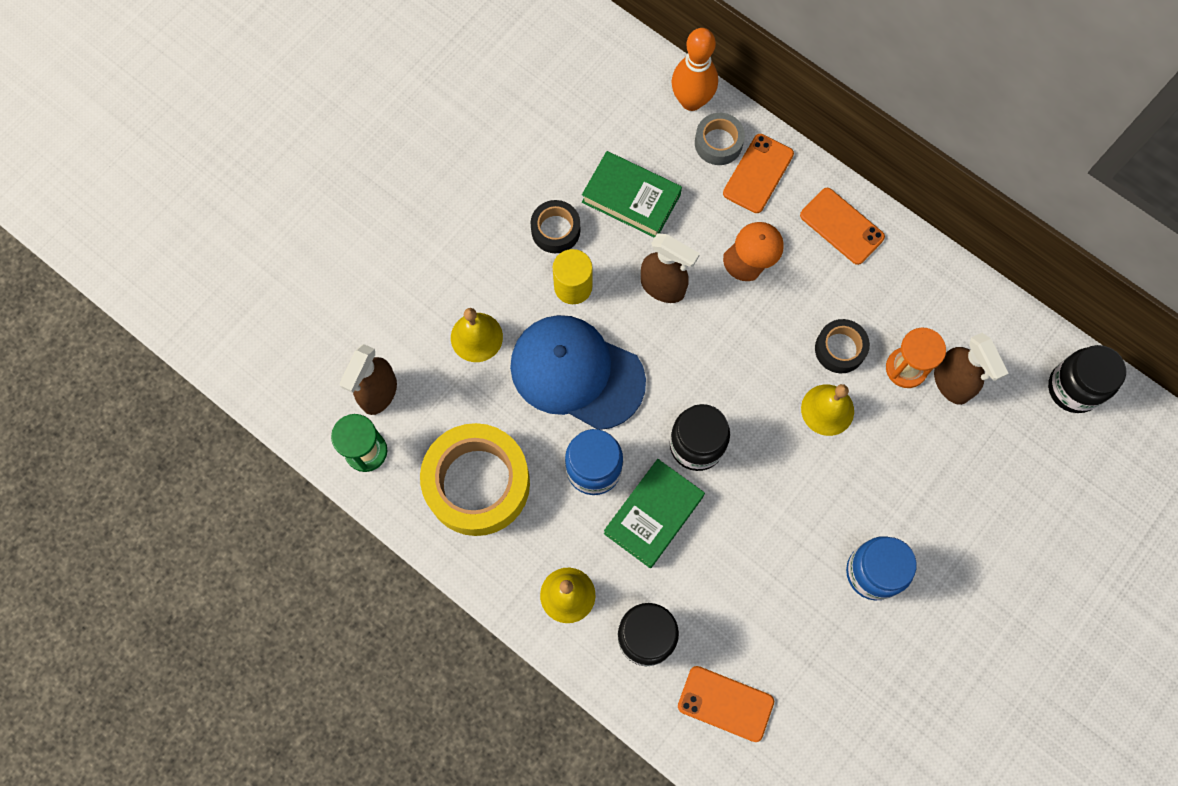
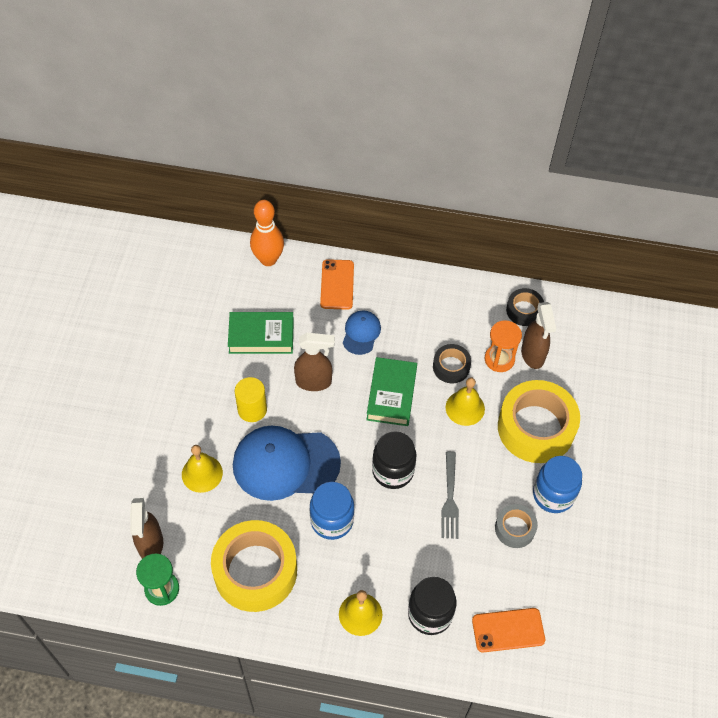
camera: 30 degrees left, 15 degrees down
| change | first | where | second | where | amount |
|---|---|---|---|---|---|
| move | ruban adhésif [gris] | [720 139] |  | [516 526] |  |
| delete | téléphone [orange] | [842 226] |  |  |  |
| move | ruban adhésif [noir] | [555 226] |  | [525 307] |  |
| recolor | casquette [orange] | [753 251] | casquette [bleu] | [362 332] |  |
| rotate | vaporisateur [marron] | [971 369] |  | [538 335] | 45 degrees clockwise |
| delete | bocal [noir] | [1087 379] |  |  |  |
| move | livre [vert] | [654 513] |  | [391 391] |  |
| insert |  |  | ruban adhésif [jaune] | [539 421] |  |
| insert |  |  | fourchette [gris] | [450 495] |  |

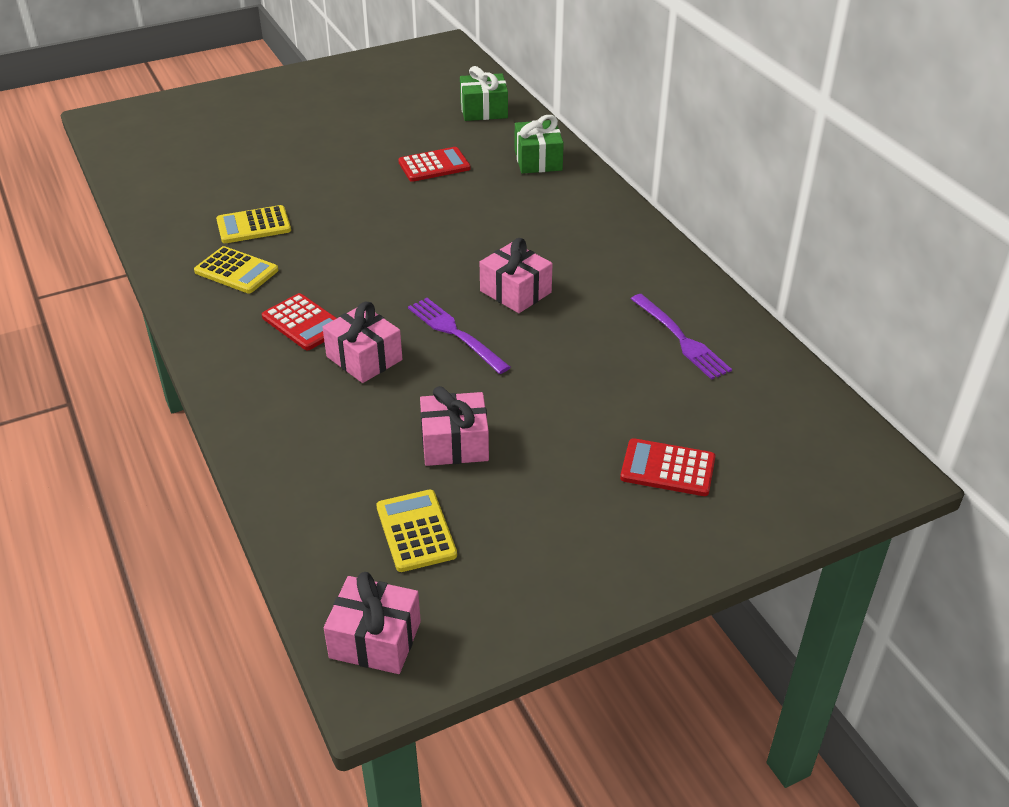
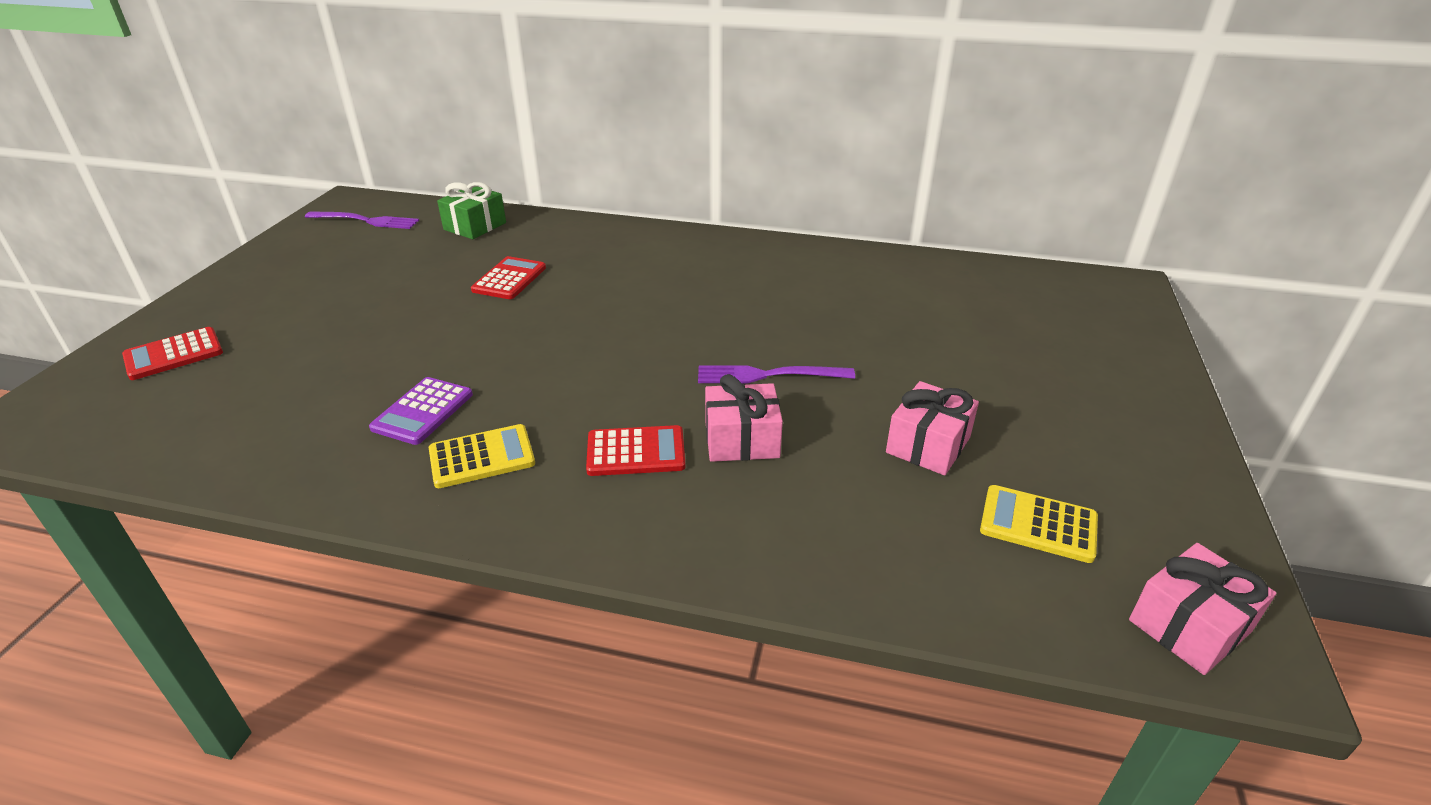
camera: 50 degrees left, 5 degrees down
| change | first | where | second | where | amount |
|---|---|---|---|---|---|
| delete | cadeau [vert] | [539 144] |  |  |  |
| recolor | calculatrice [jaune] | [253 224] | calculatrice [violet] | [421 411] |  |
| delete | cadeau [rose] | [516 275] |  |  |  |
| move | fourchette [violet] | [681 337] |  | [362 220] |  |
| move | calculatrice [rouge] | [667 467] |  | [172 353] |  |

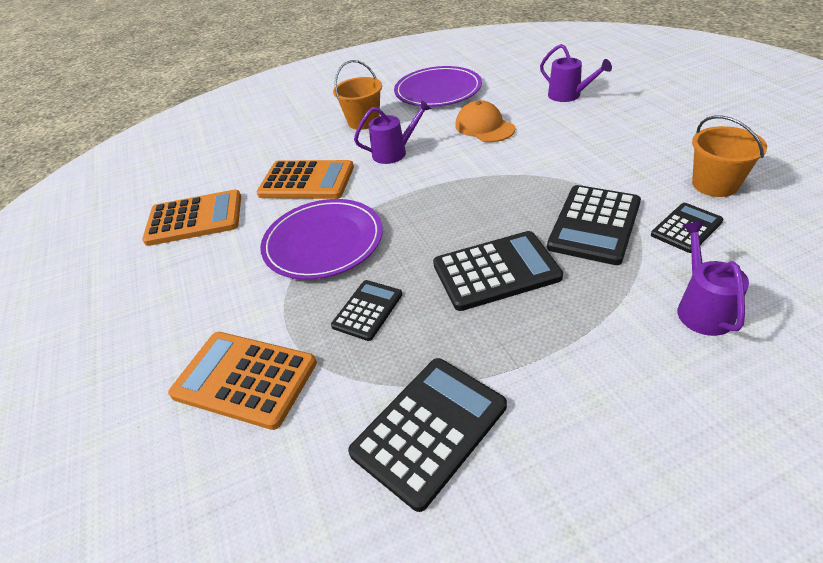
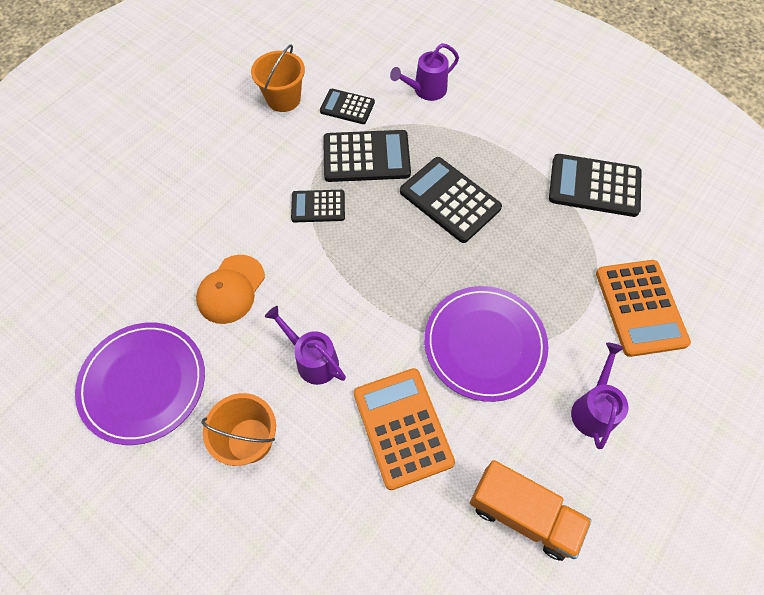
camera: 125 degrees left, 20 degrees up
| change | first | where | second | where | amount |
|---|---|---|---|---|---|
| move | arrosoir [violet] | [576 73] |  | [600 396] |  |
| replace | calculatrice [orange] | [191 218] | camion [orange] | [531 510] |  |
| move | calculatrice [noir] | [366 310] |  | [318 206] |  |

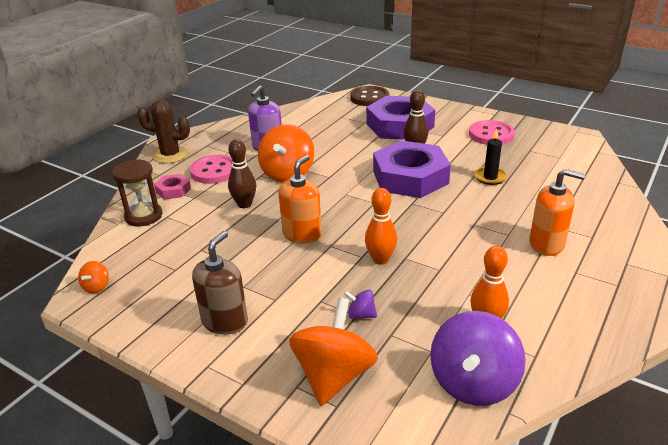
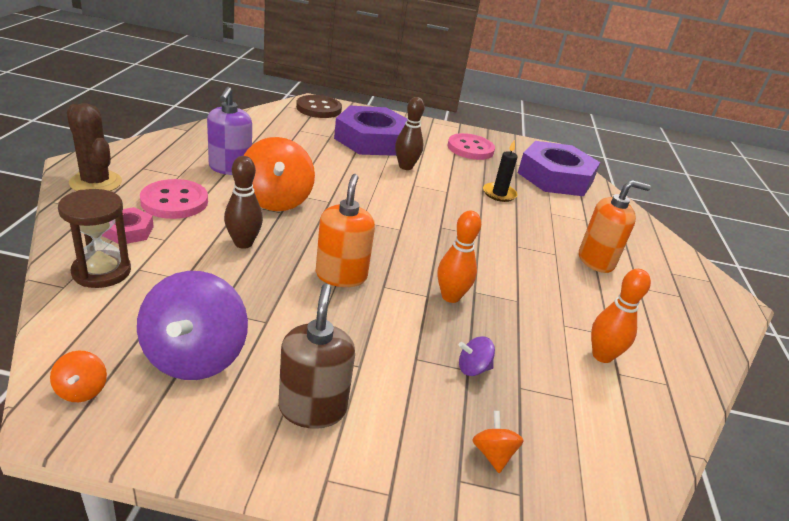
camera: 30 degrees left, 0 degrees up
| change | first | where | second | where | amount |
|---|---|---|---|---|---|
| rotate | cactus [marron] | [163 132] |  | [94 147] | 60 degrees clockwise |
| move | écrou [violet] | [412 169] |  | [559 168] |  |
| resize | toupie [orange] | [333 352] |  | [498 442] | x0.44 |
| move | toupie [violet] | [478 358] |  | [192 325] |  |

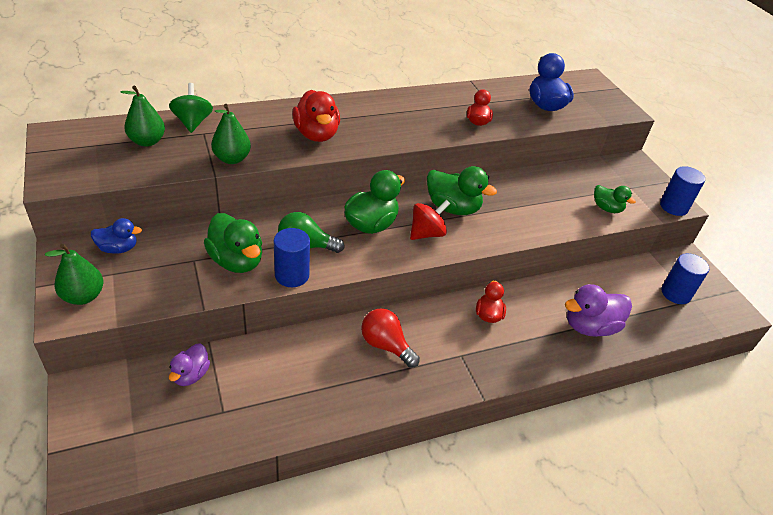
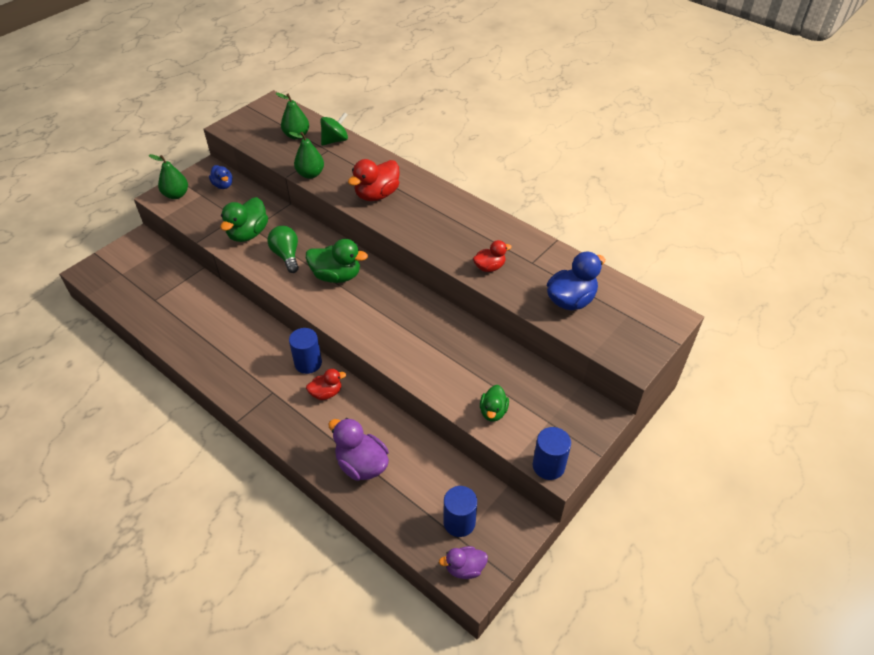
camera: 65 degrees right, 5 degrees up
| change | first | where | second | where | amount |
|---|---|---|---|---|---|
| delete | canard [vert] | [462 190] |  |  |  |
| delete | toupie [rouge] | [430 220] |  |  |  |
| move | cylindre [bleu] | [292 257] |  | [305 351] |  |
| delete | ampoule [rouge] | [390 338] |  |  |  |
| move | canard [violet] | [189 365] |  | [463 562] |  |

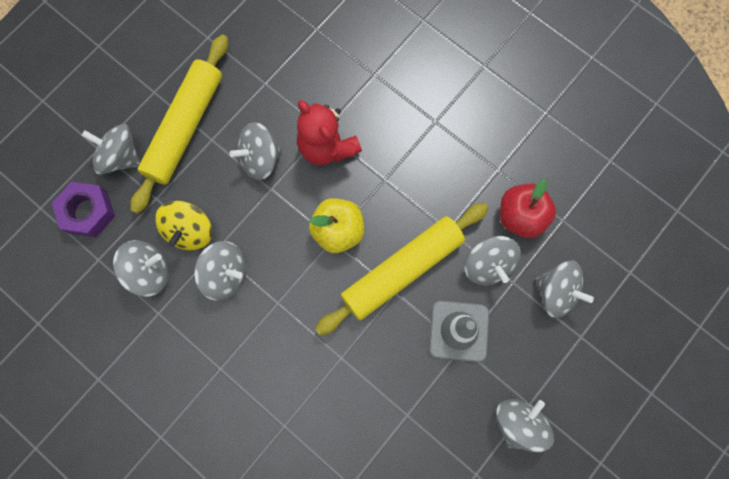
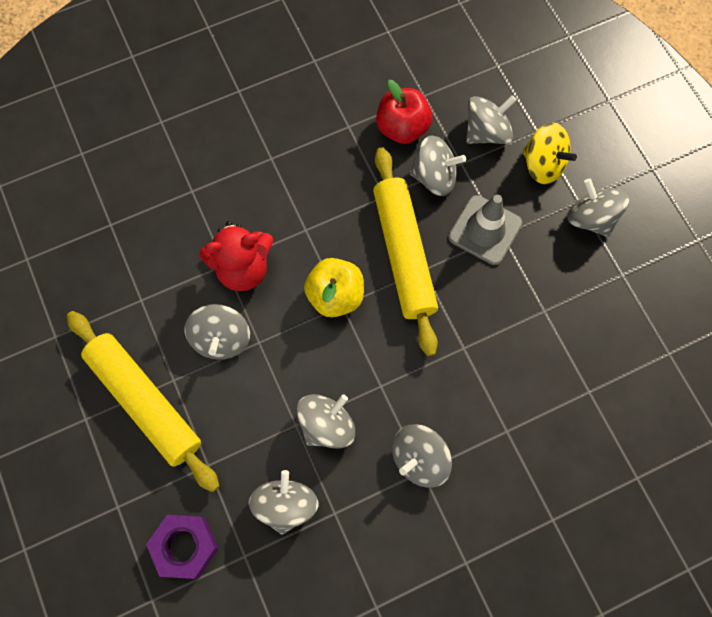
camera: 65 degrees left, 5 degrees down
| change | first | where | second | where | amount |
|---|---|---|---|---|---|
| move | toupie [gris] | [111 149] |  | [422 456] |  |
| move | toupie [jaune] | [183 225] |  | [550 153] |  |

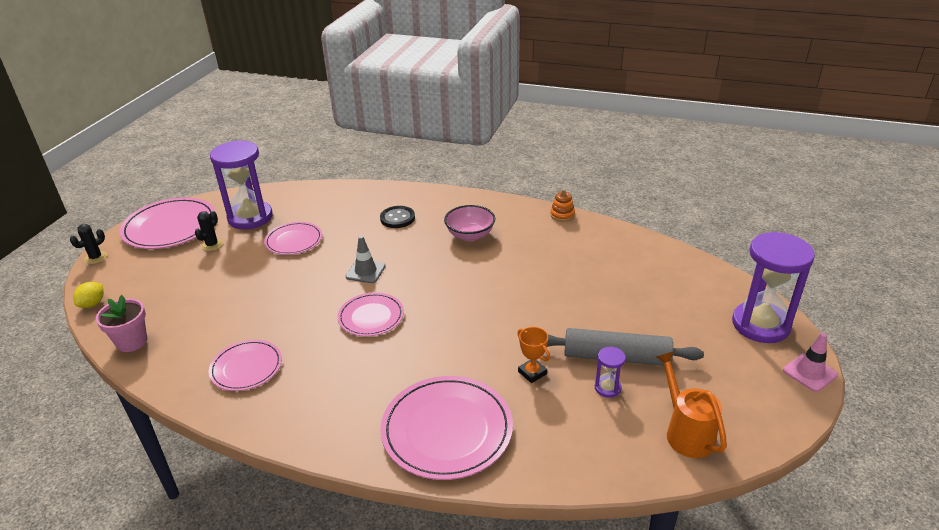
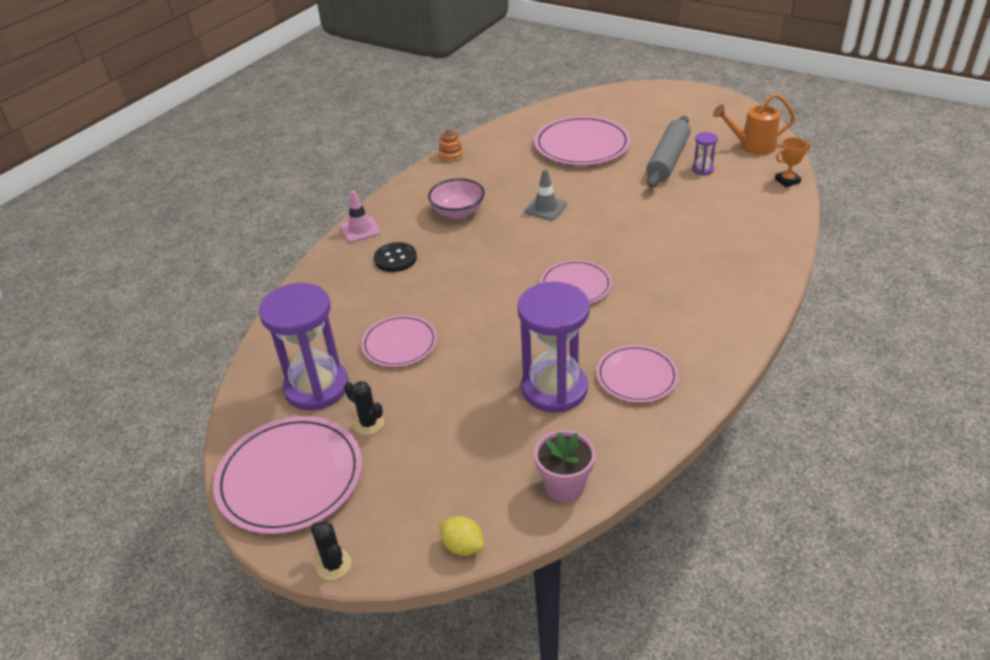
camera: 75 degrees left, 5 degrees up
| change | first | where | second | where | amount |
|---|---|---|---|---|---|
| move | sablier [violet] | [773 287] |  | [553 347] |  |
| move | cône de chantier [gris] | [366 259] |  | [546 194] |  |
| move | trophée [orange] | [533 355] |  | [792 162] |  |
| move | cône de chantier [rose] | [810 362] |  | [360 216] |  |
| move | assiette [rose] | [446 428] |  | [582 140] |  |

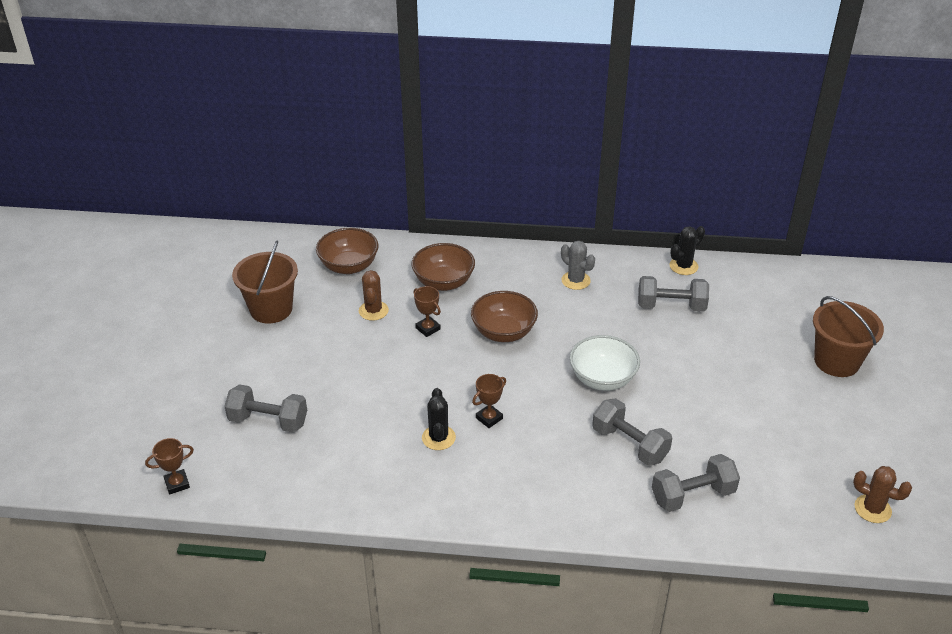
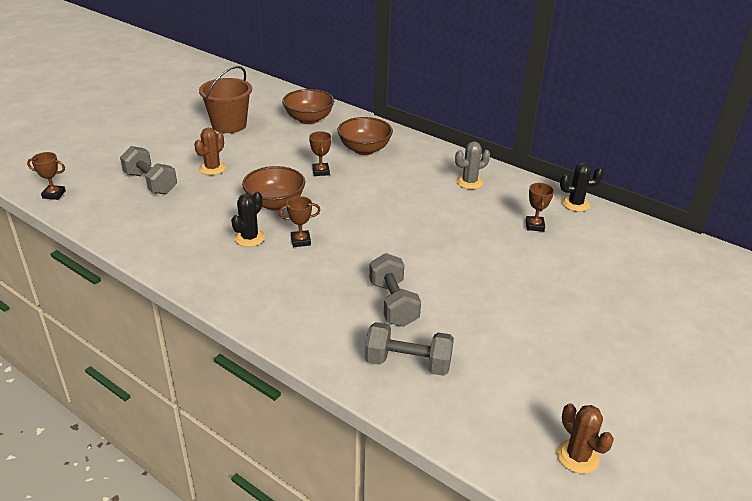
camera: 30 degrees right, 5 degrees down
| change | first | where | second | where | amount |
|---|---|---|---|---|---|
| rotate | cactus [gris] | [578 265] |  | [472 165] | 75 degrees clockwise |
| move | cactus [marron] | [374 295] |  | [210 151] |  |
| replace | haltère [gris] | [673 293] | trophée [marron] | [540 207] |  |
| move | bol [marron] | [504 316] |  | [273 188] |  |
| delete | seau [marron] | [848 336] |  |  |  |
| delete | bol [blanc] | [605 363] |  |  |  |

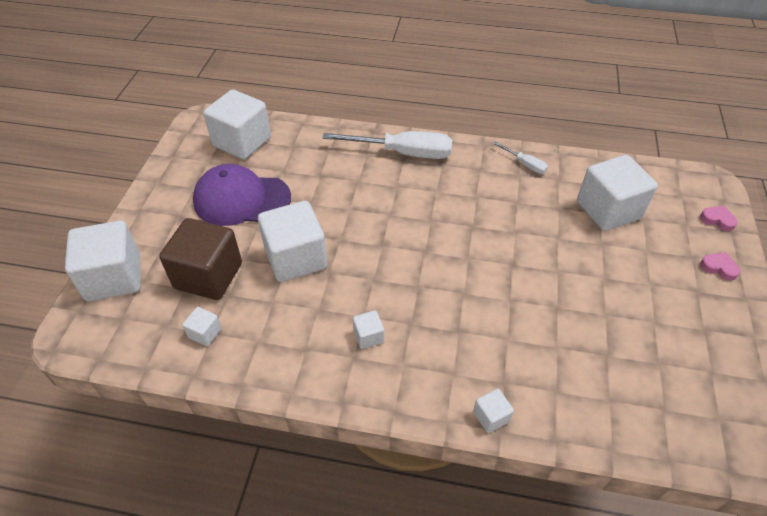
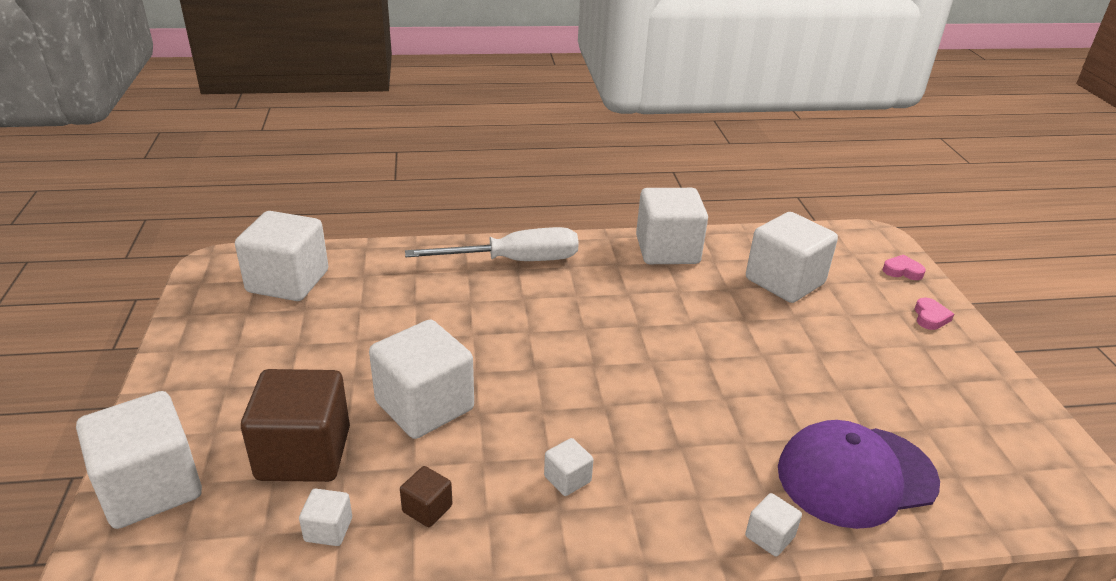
camera: 20 degrees left, 15 degrees down
| change | first | where | second | where | amount |
|---|---|---|---|---|---|
| replace | tournevis [blanc] | [520 157] | cube [blanc] | [672 226] |  |
| move | casquette [violet] | [242 195] |  | [859 474] |  |
| rotate | cœur [rose] | [720 266] |  | [934 313] | 90 degrees clockwise |
| insert |  |  | cube [marron] | [426 496] |  |

